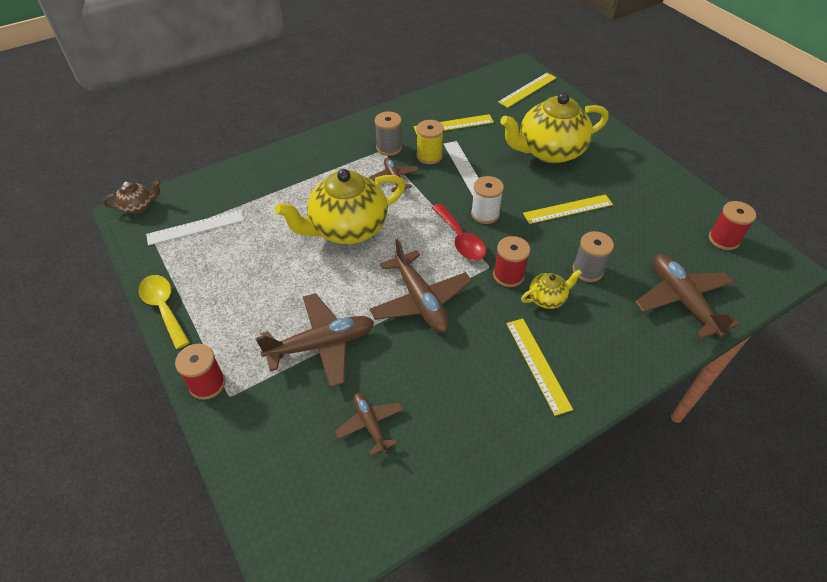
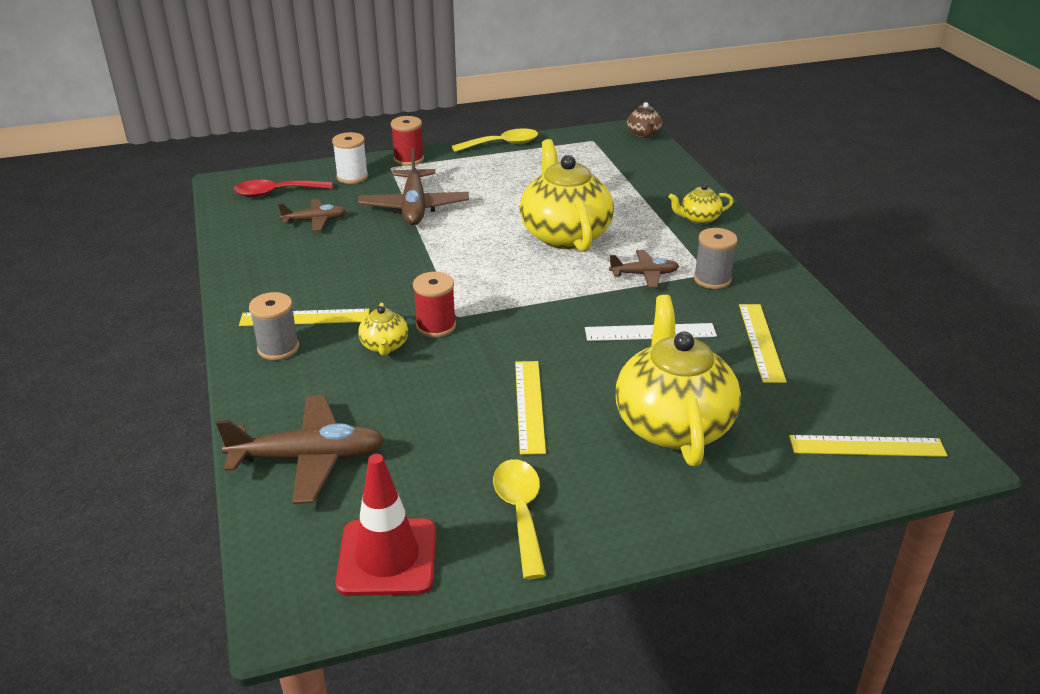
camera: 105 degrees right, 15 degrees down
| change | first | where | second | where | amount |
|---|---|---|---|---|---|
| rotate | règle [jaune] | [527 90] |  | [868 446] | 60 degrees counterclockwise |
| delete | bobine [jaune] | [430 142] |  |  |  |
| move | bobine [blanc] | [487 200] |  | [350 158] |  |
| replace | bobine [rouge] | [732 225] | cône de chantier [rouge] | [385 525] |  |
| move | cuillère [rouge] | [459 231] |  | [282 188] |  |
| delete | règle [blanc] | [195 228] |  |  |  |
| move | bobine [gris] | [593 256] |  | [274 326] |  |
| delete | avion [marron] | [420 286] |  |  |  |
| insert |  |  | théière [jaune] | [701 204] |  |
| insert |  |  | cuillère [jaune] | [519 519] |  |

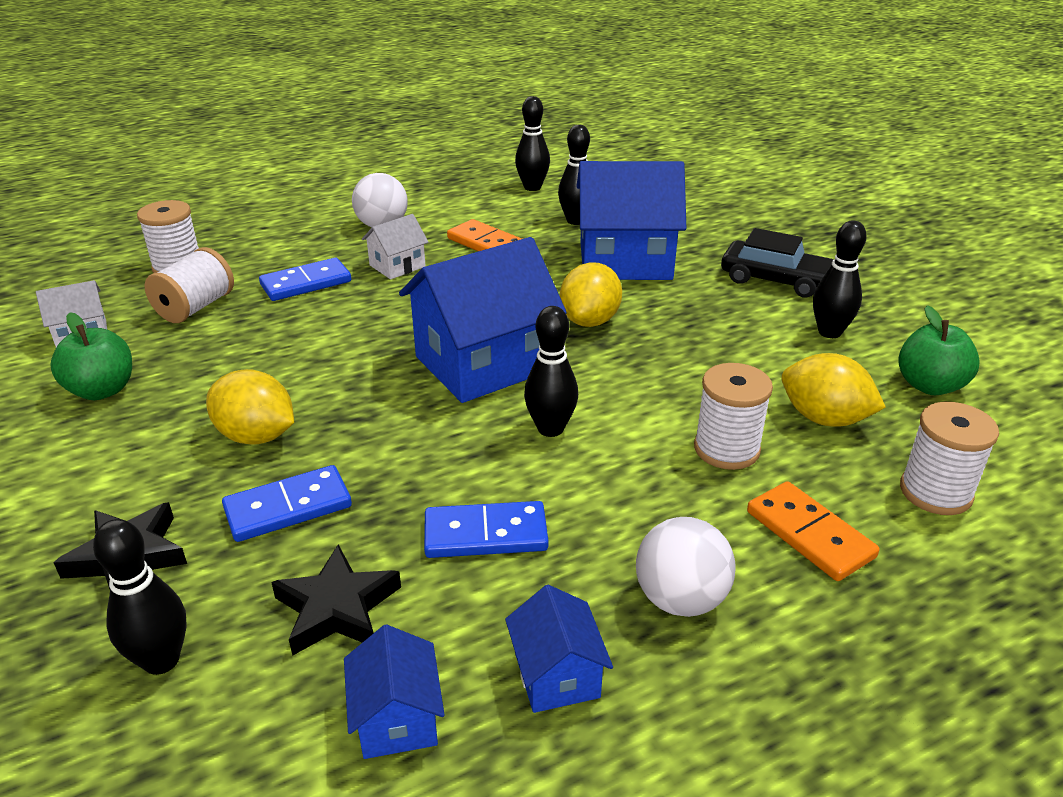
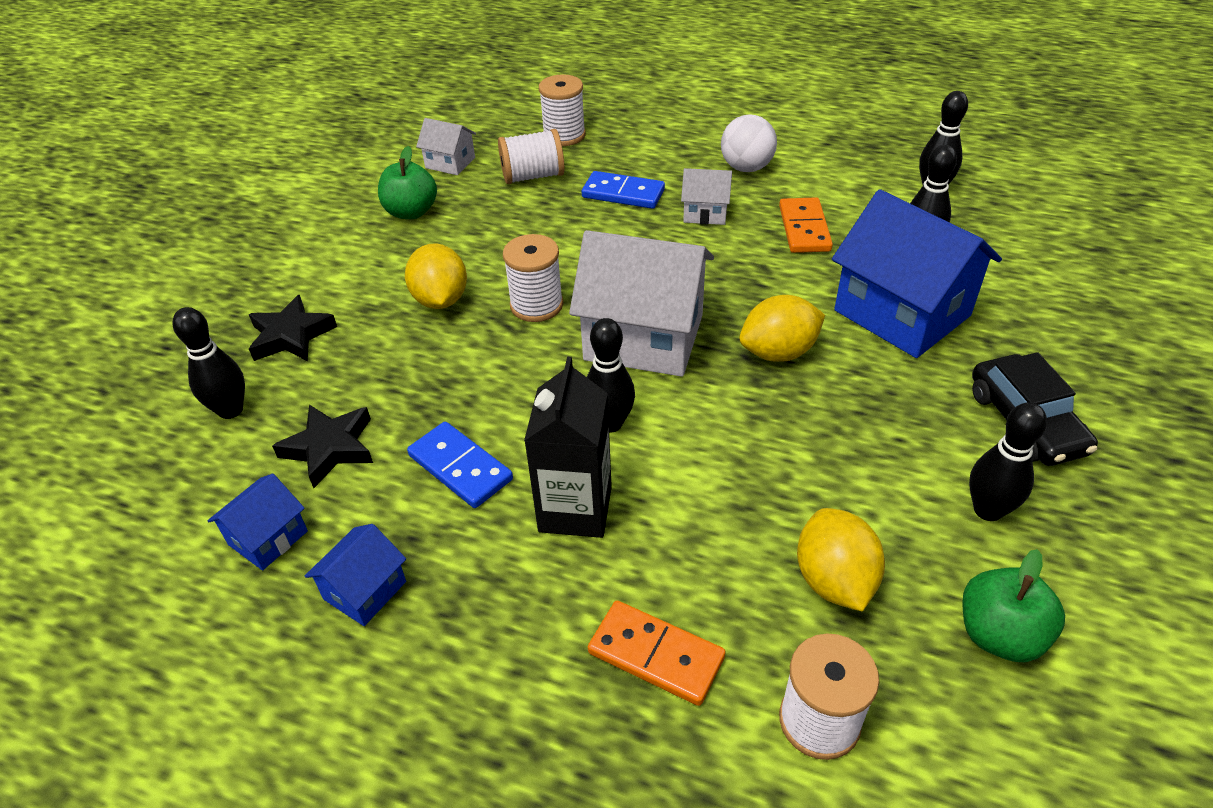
camera: 50 degrees right, 10 degrees up
| change | first | where | second | where | amount |
|---|---|---|---|---|---|
| recolor | maison [bleu] | [483 320] | maison [blanc] | [641 303] |  |
| move | bobine [blanc] | [733 416] |  | [533 278] |  |
| delete | domino [bleu] | [287 503] |  |  |  |
| rotate | domino [orange] | [813 531] |  | [657 653] | 75 degrees counterclockwise |
| delete | balle [blanc] | [686 567] |  |  |  |
| insert |  |  | brique de lait [noir] | [568 447] |  |

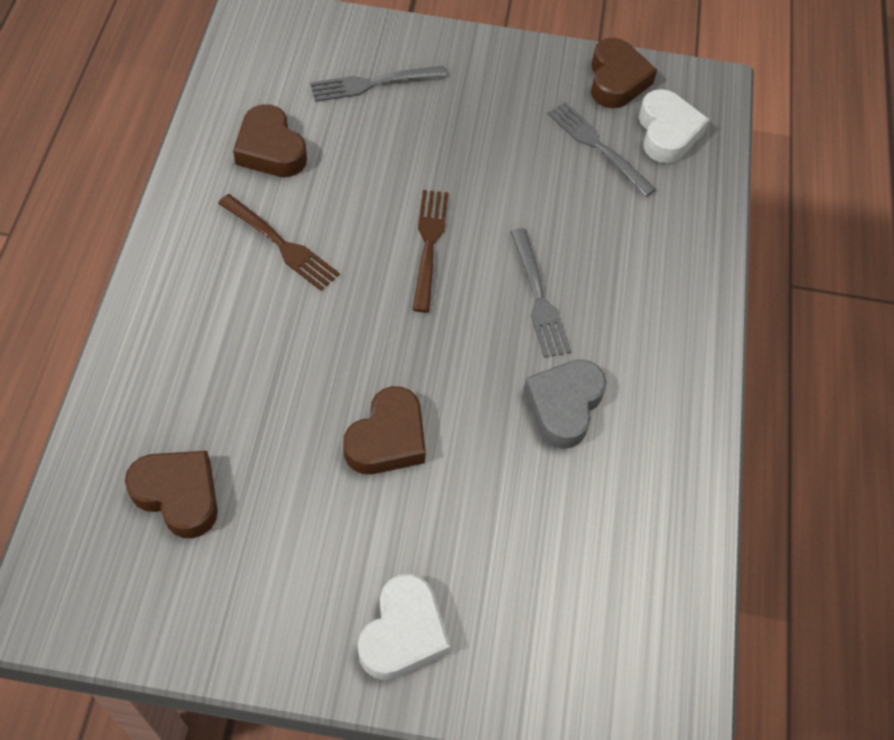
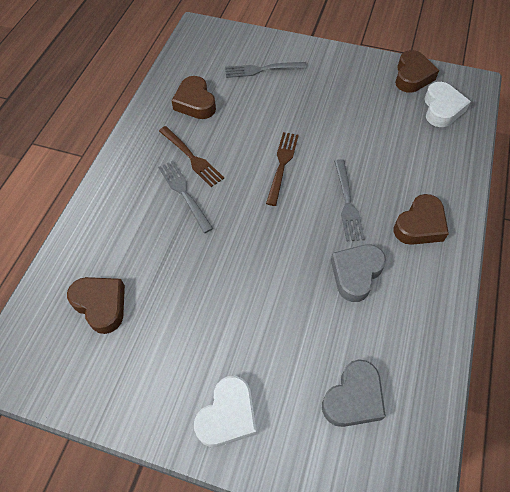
camera: 15 degrees right, 0 degrees up
| change | first | where | second | where | amount |
|---|---|---|---|---|---|
| move | fourchette [gris] | [601 149] |  | [186 197] |  |
| move | cœur [marron] | [384 430] |  | [421 219] |  |
| insert |  |  | cœur [gris] | [354 393] |  |

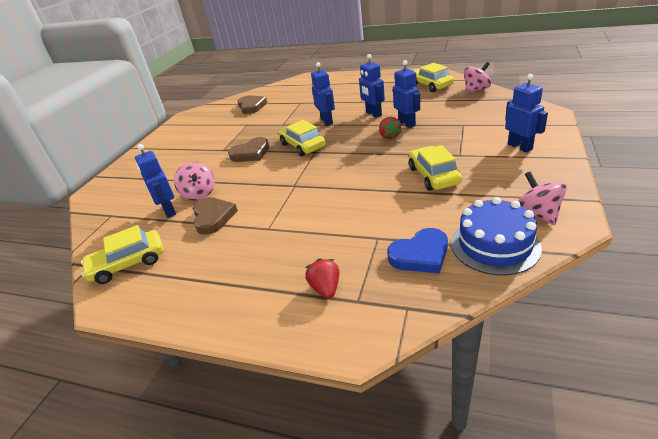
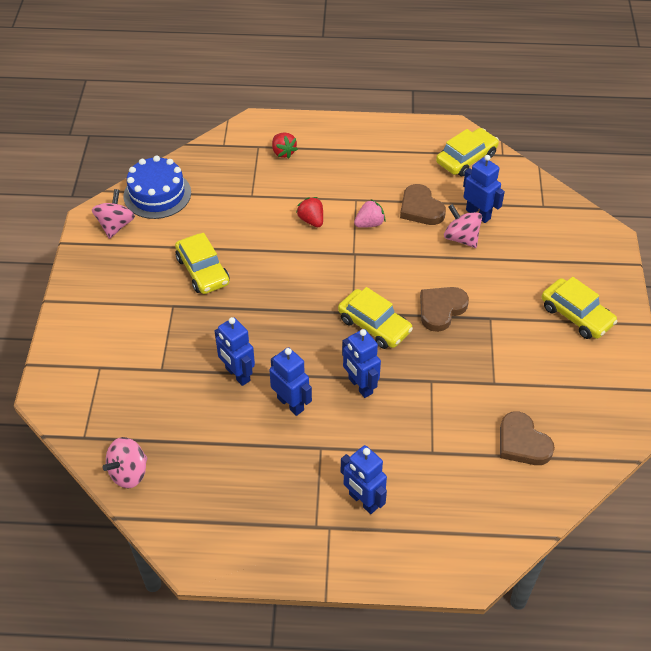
camera: 160 degrees right, 15 degrees up
| change | first | where | second | where | amount |
|---|---|---|---|---|---|
| move | voiture [jaune] | [434 77] |  | [580 308] |  |
| move | robot [bleu] | [526 113] |  | [364 479] |  |
| move | fraise [rouge] | [390 128] |  | [309 212] |  |
| rotate | toupie [rose] | [542 198] |  | [113 214] | 135 degrees counterclockwise |
| delete | cœur [bleu] | [417 251] |  |  |  |
| insert |  |  | fraise [rose] | [370 213] |  |

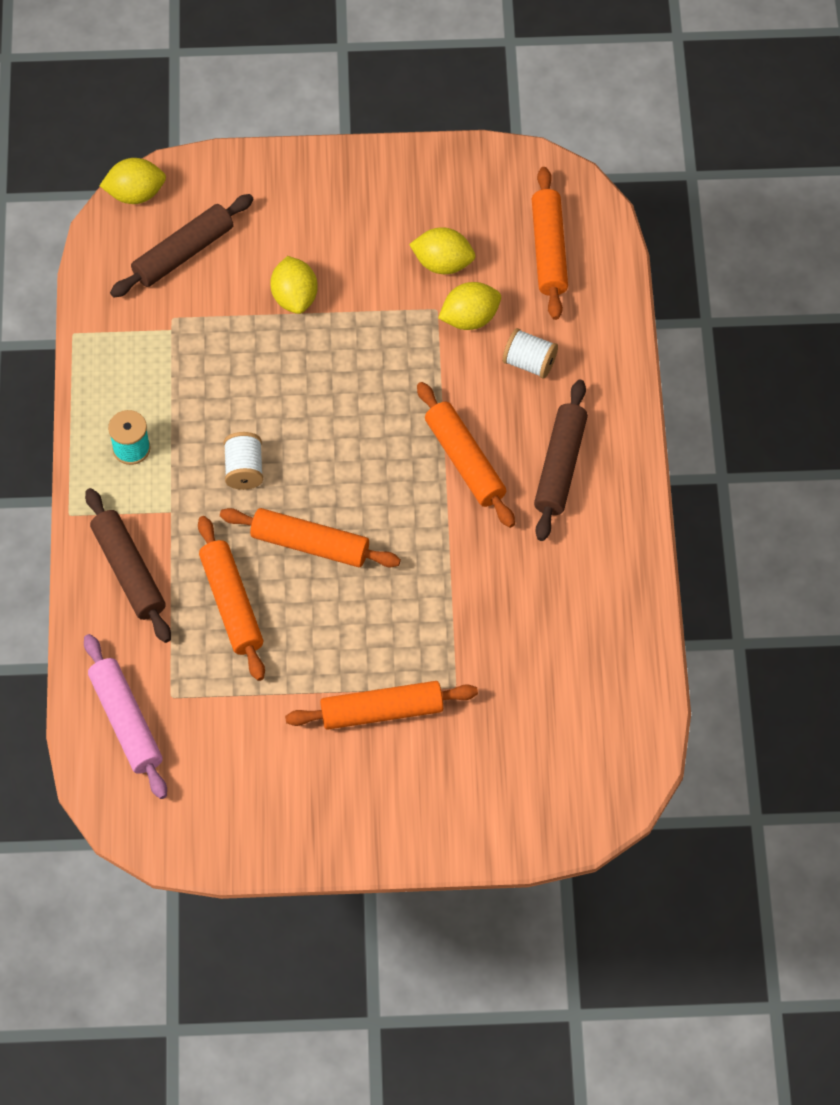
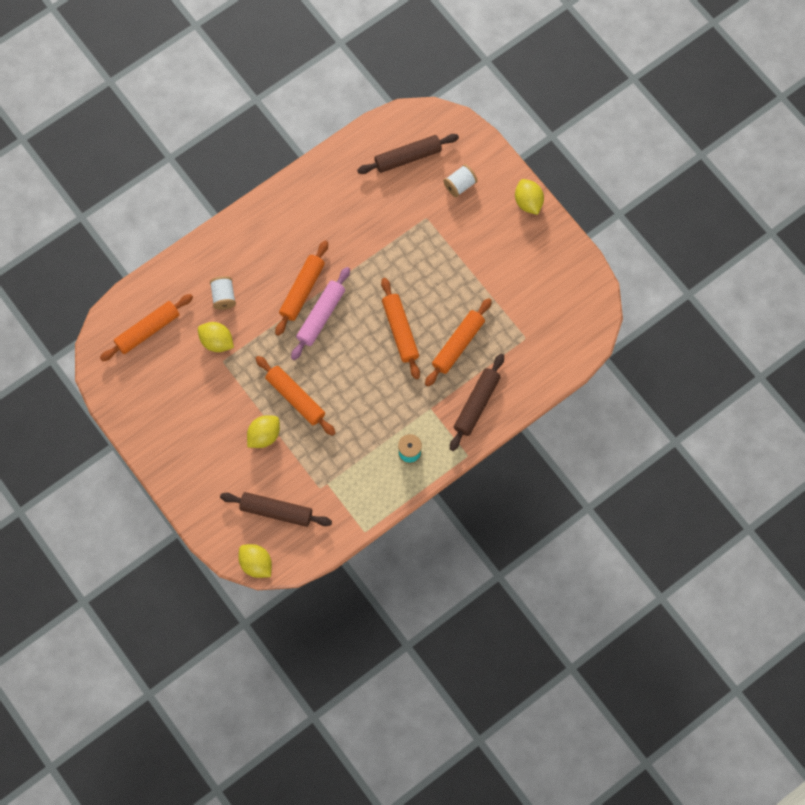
camera: 125 degrees left, 10 degrees up
| change | first | where | second | where | amount |
|---|---|---|---|---|---|
| move | citron [jaune] | [442 250] |  | [529 197] |  |
| move | rouleau à pâtisserie [marron] | [561 460] |  | [408 154] |  |
| move | bobine [blanc] | [243 461] |  | [460 180] |  |
| move | rouleau à pâtisserie [rose] | [125 716] |  | [320 313] |  |
| move | rouleau à pâtisserie [orange] | [381 705] |  | [295 396] |  |

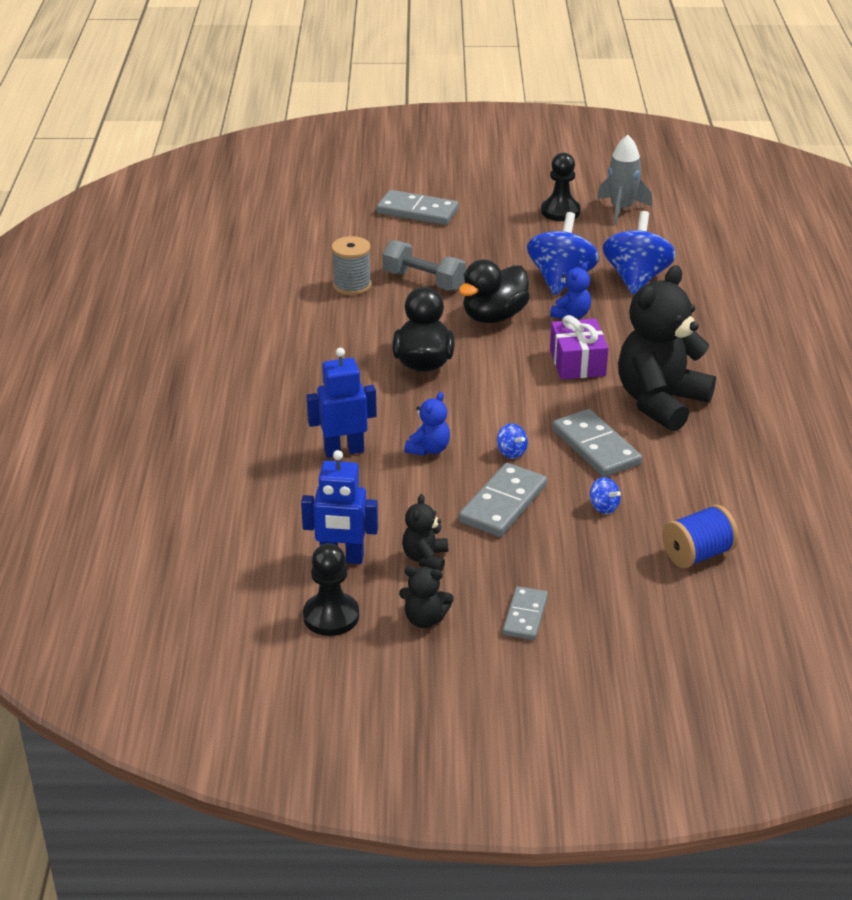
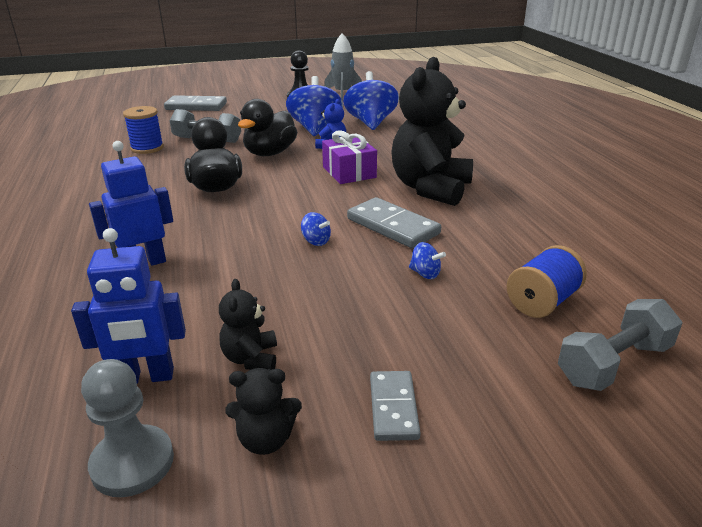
camera: 15 degrees left, 5 degrees down
| change | first | where | second | where | amount |
|---|---|---|---|---|---|
| recolor | bobine [gris] | [351 265] | bobine [bleu] | [143 130] |  |
| delete | ours en peluche [bleu] | [427 424] |  |  |  |
| delete | domino [gris] | [503 500] |  |  |  |
| recolor | pion [noir] | [331 589] | pion [gris] | [127 428] |  |
| insert |  |  | haltère [gris] | [620 345] |  |

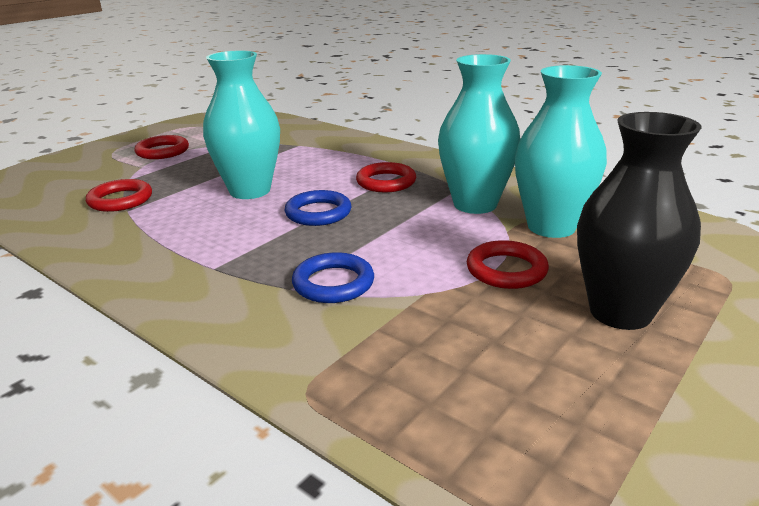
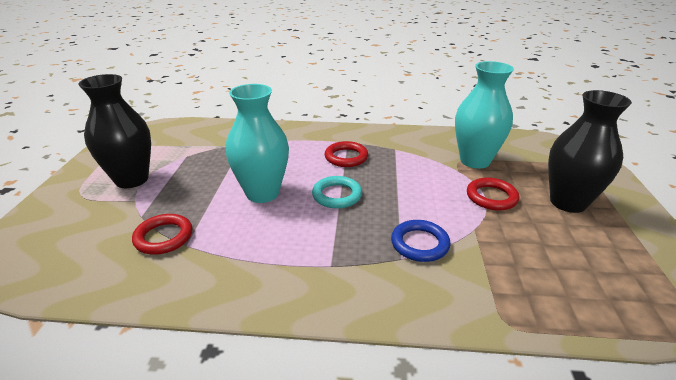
camera: 35 degrees left, 5 degrees up
| change | first | where | second | where | amount |
|---|---|---|---|---|---|
| delete | vase [turquoise] | [479 134] |  |  |  |
| replace | anneau [rouge] | [162 147] | vase [noir] | [114 131] |  |
| recolor | anneau [bleu] | [318 208] | anneau [turquoise] | [337 192] |  |

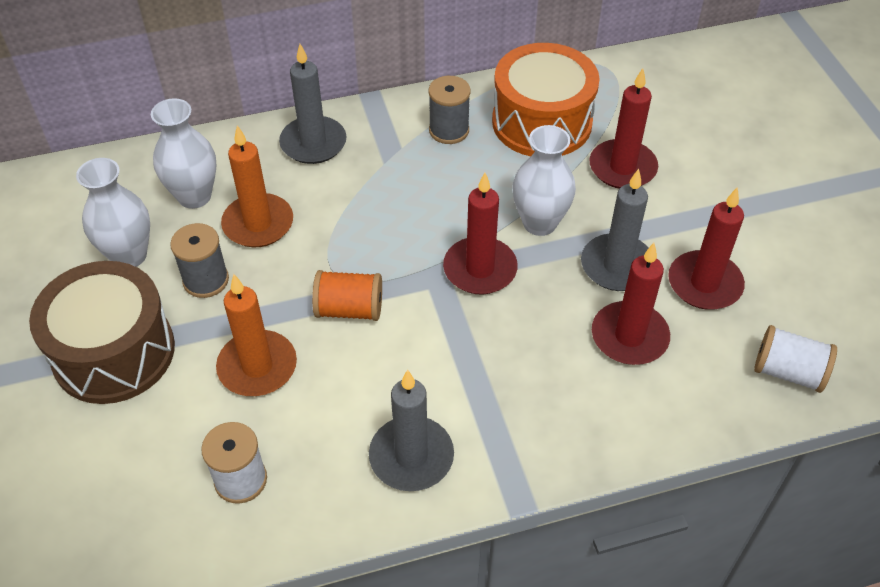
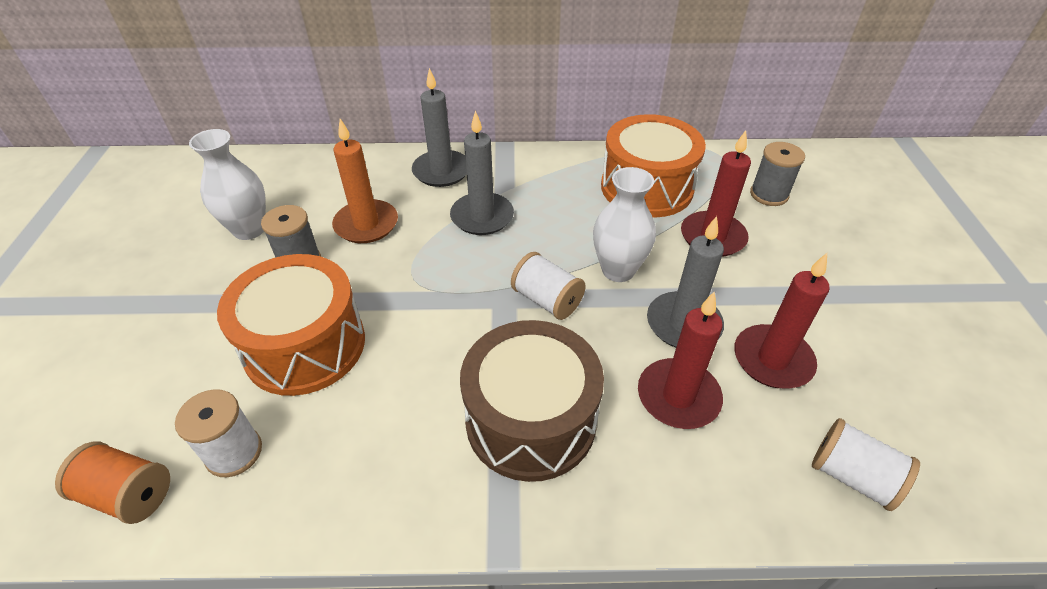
camera: 15 degrees right, 5 degrees down
| change | first | where | second | where | amount |
|---|---|---|---|---|---|
| move | bobine [gris] | [449 110] |  | [777 174] |  |
| delete | vase [blanc] | [183 153] |  |  |  |
| replace | bougie [rouge] | [480 234] | bobine [blanc] | [548 286] |  |
| move | tambour [marron] | [102 332] |  | [532 401] |  |
| move | bobine [orange] | [347 295] |  | [112 483] |  |
| replace | bougie [orange] | [256 335] | tambour [orange] | [291 325] |  |
| move | bougie [gris] | [411 430] |  | [482 172] |  |

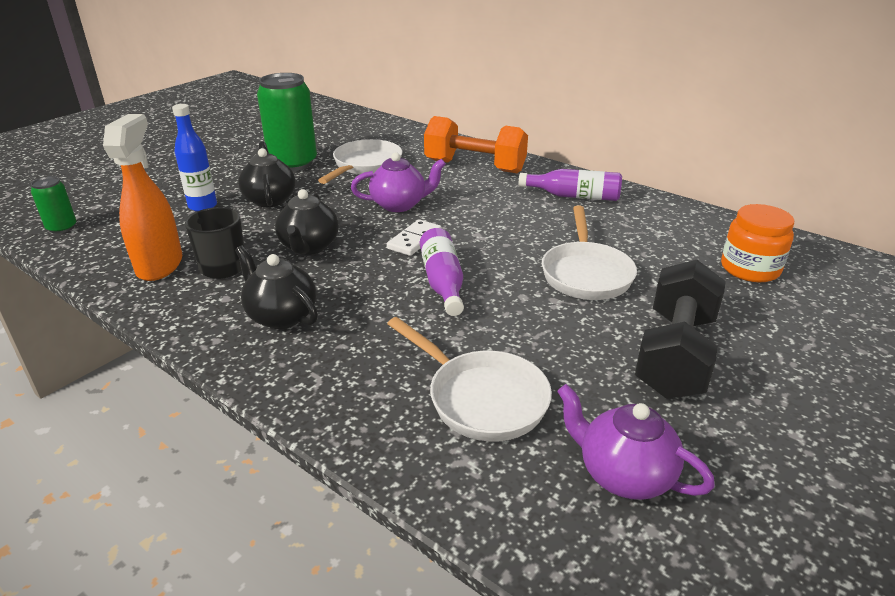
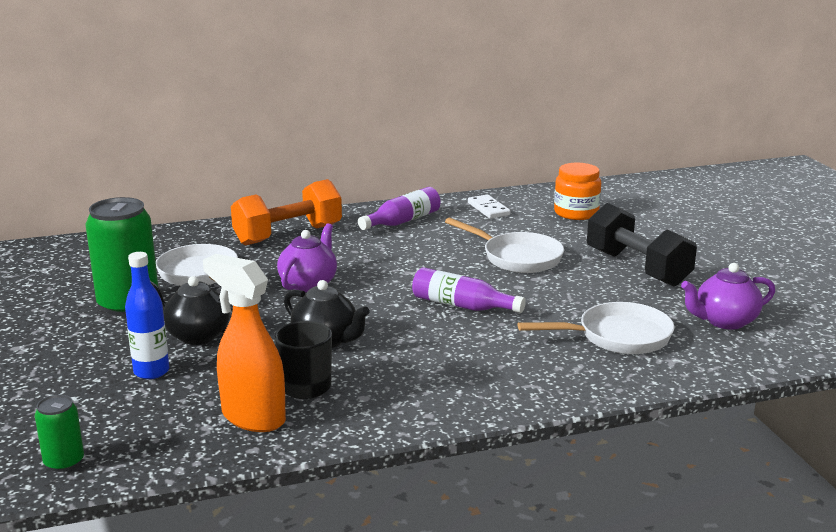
camera: 55 degrees left, 10 degrees down
| change | first | where | second | where | amount |
|---|---|---|---|---|---|
| move | domino [blanc] | [414 237] |  | [489 207] |  |
| delete | théière [noir] | [276 287] |  |  |  |

